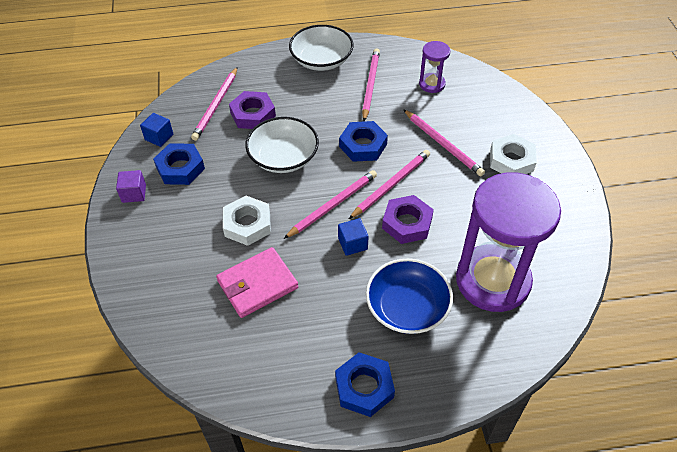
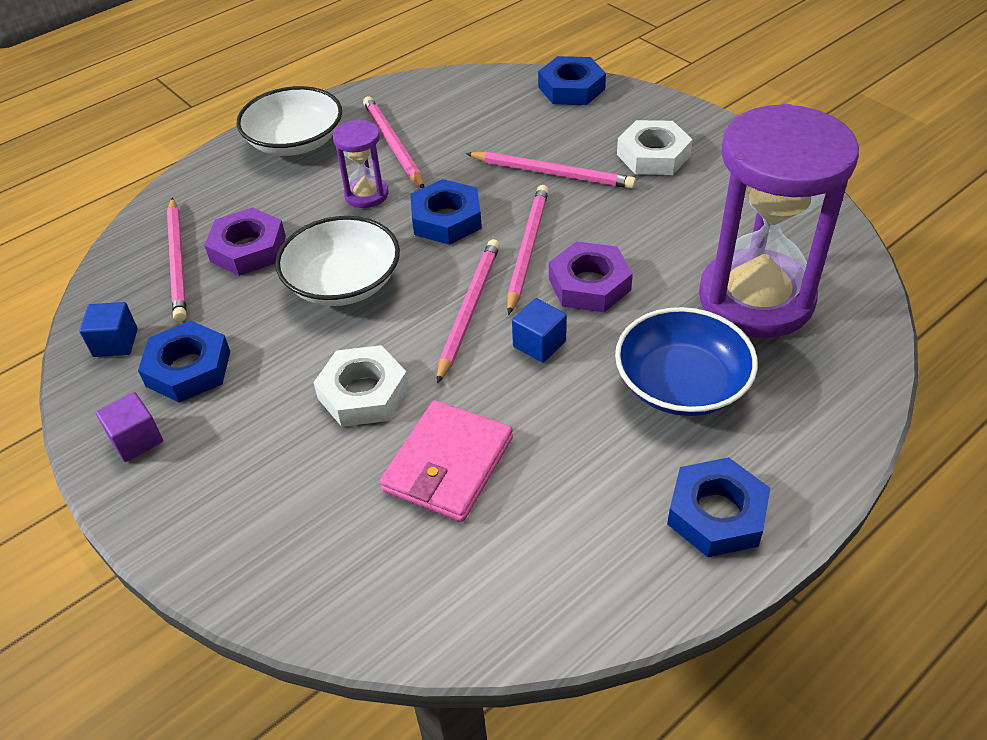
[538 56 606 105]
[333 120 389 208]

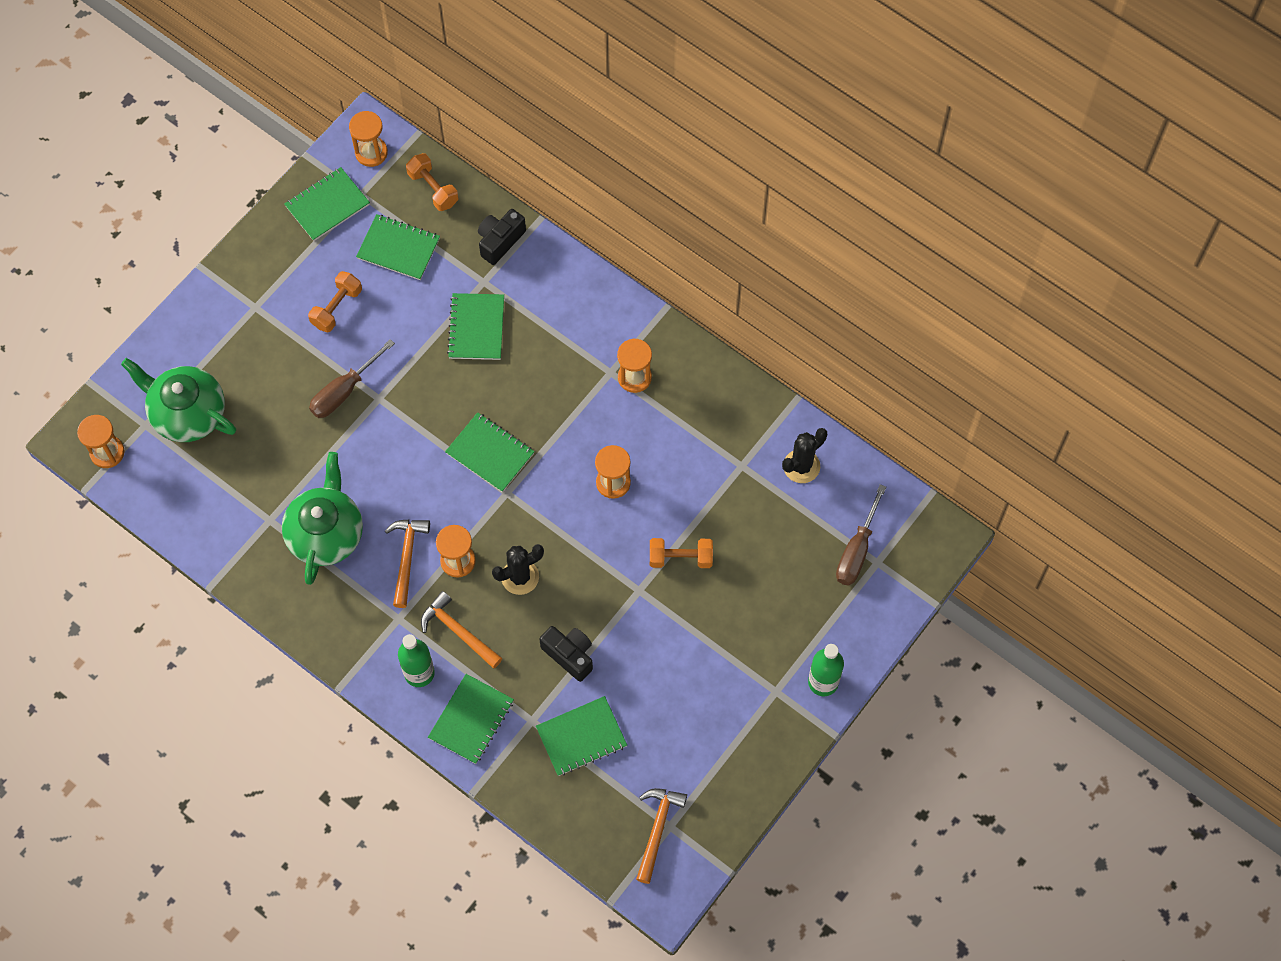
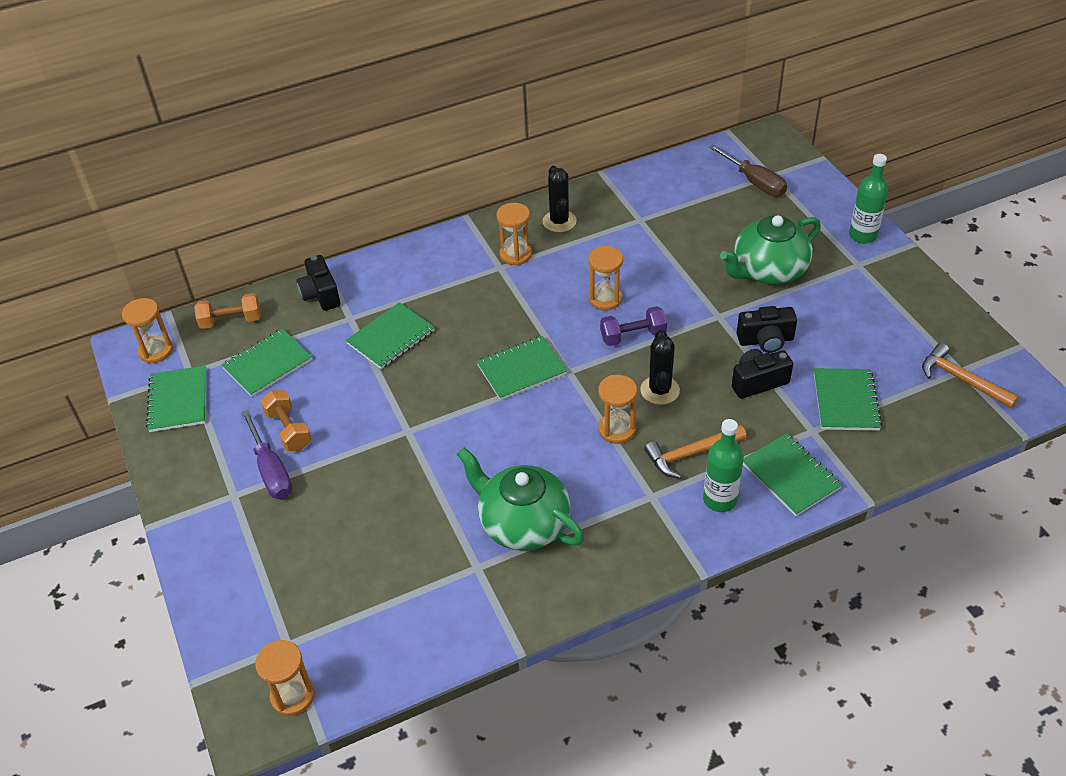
[309 339 395 418] (first image)
[385 520 430 608] (first image)
[650 538 713 568] (first image)
[241 410 292 499]
[600 306 667 346]
[737 306 797 353]
[720 215 821 285]
[543 166 577 232]
[346 302 435 369]

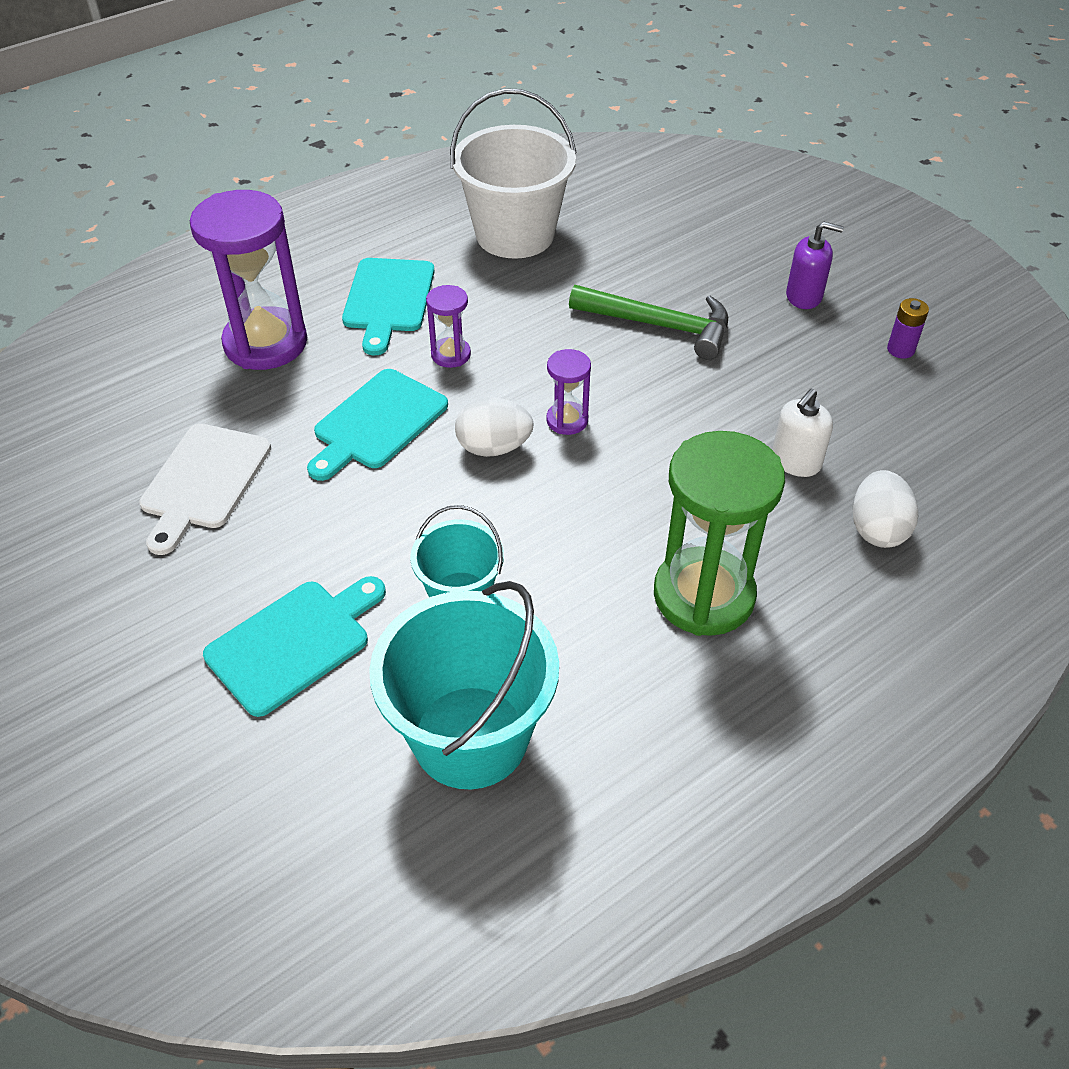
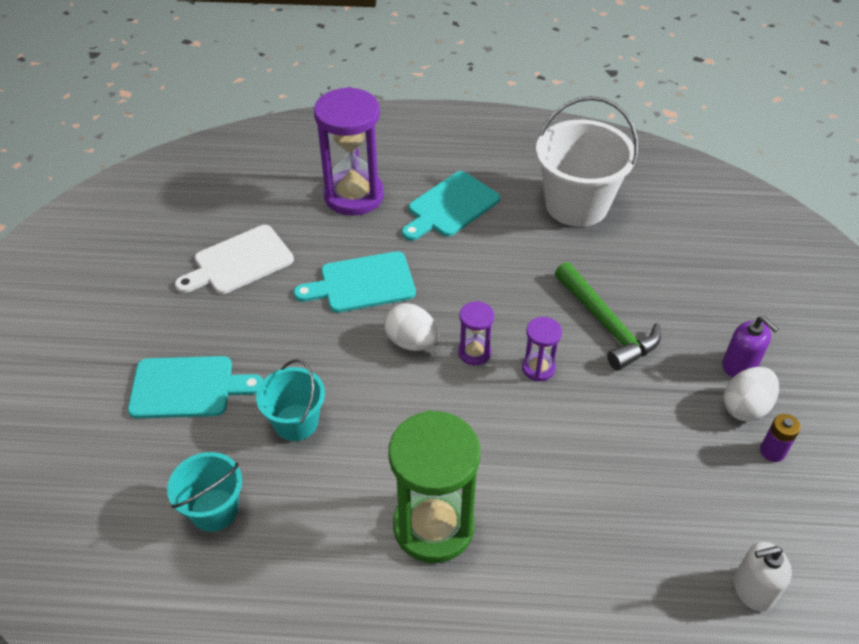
[522 317 562 382]
[734 542 792 612]
[723 367 779 421]
[167 452 242 532]

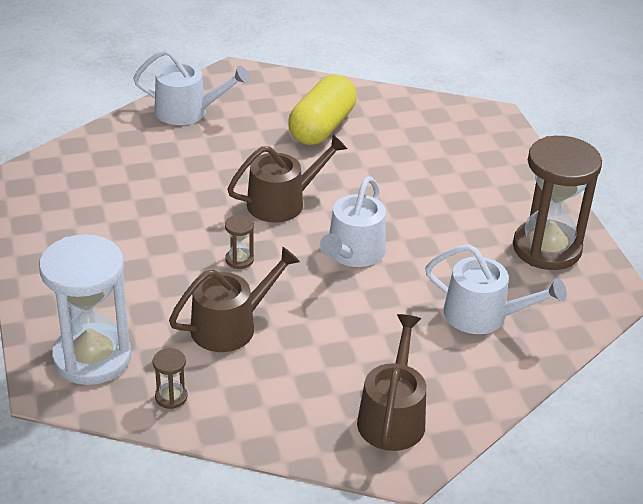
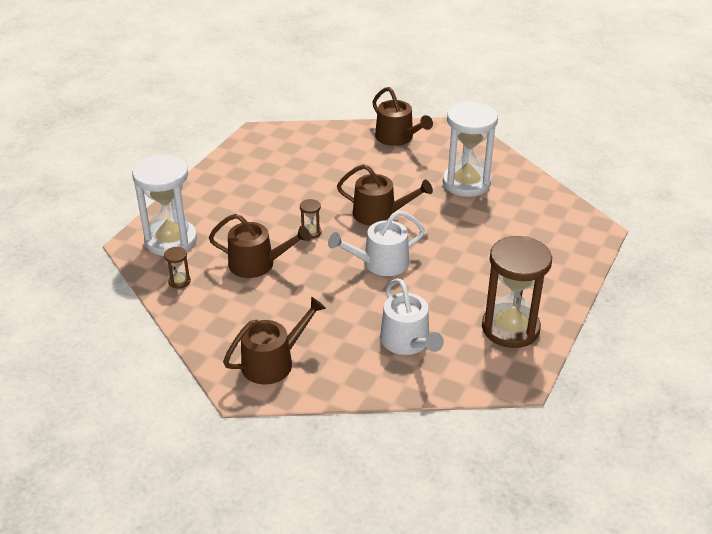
[443 101 498 197]
[373 87 433 146]

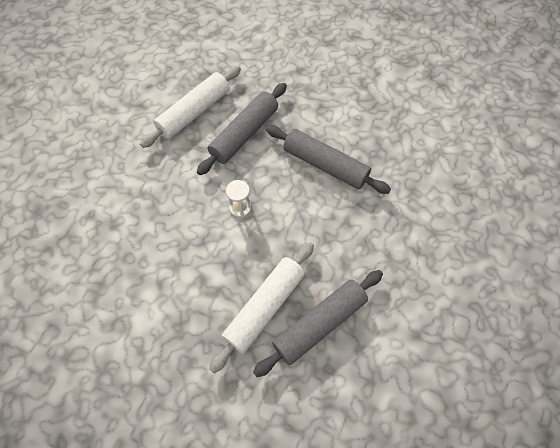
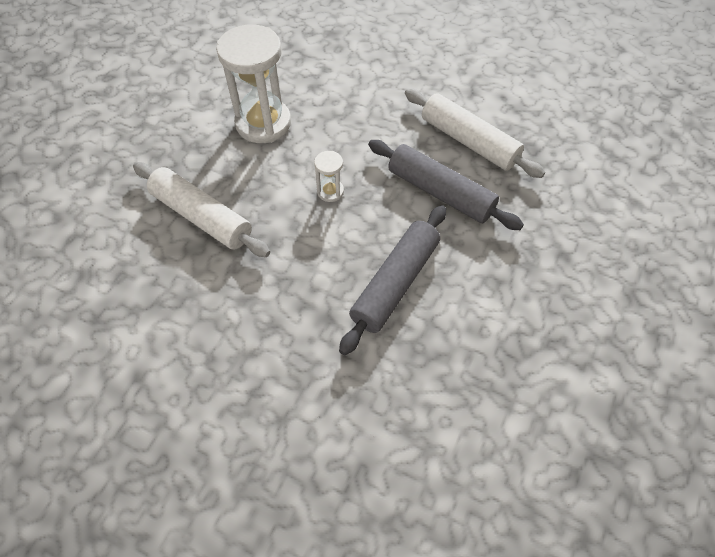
[253 270 383 377] (first image)
[216 25 291 143]

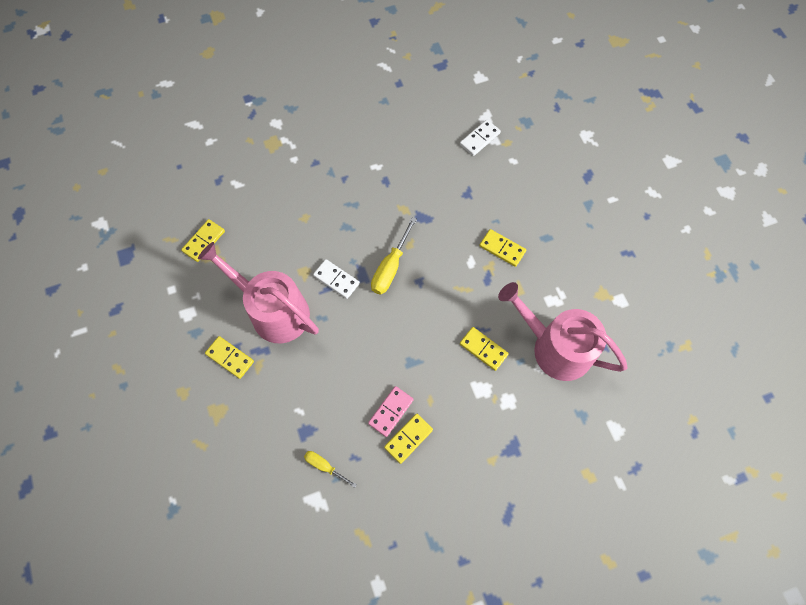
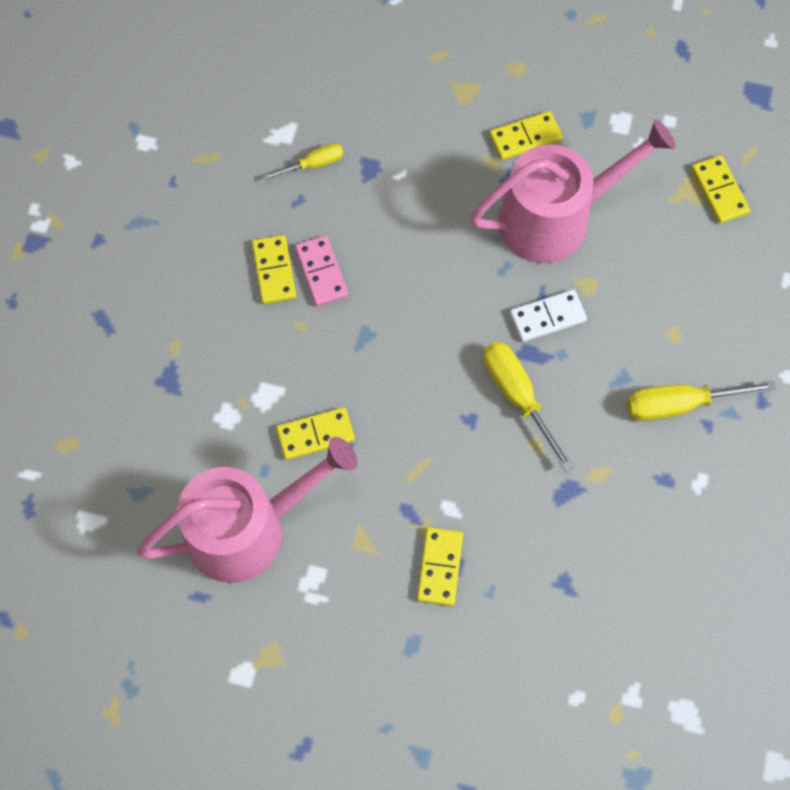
[460 120 501 156] (first image)
[627 380 776 421]
[417 527 463 606]

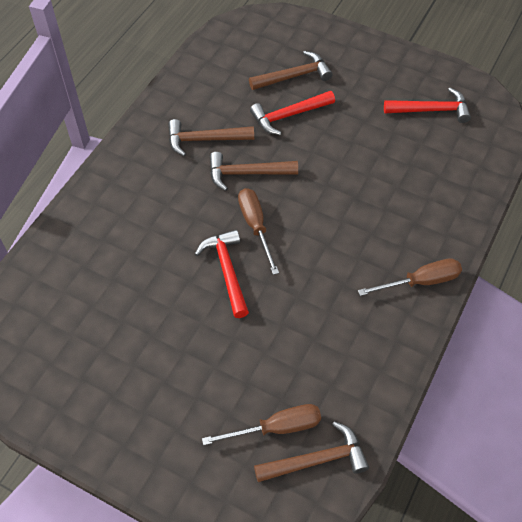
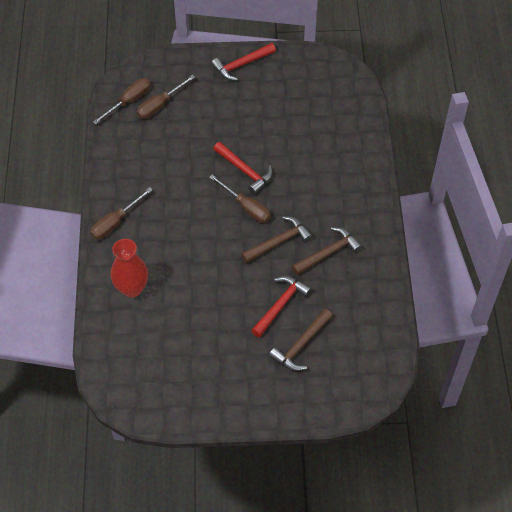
[111 239 148 297]
[211 43 276 81]
[93 78 151 124]

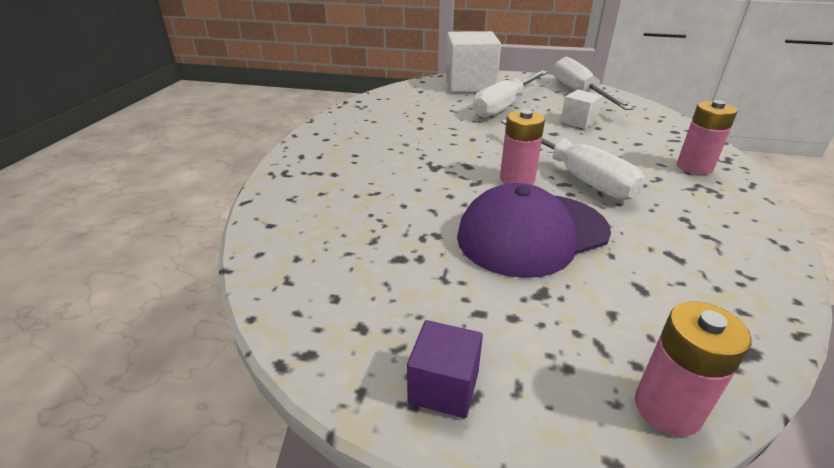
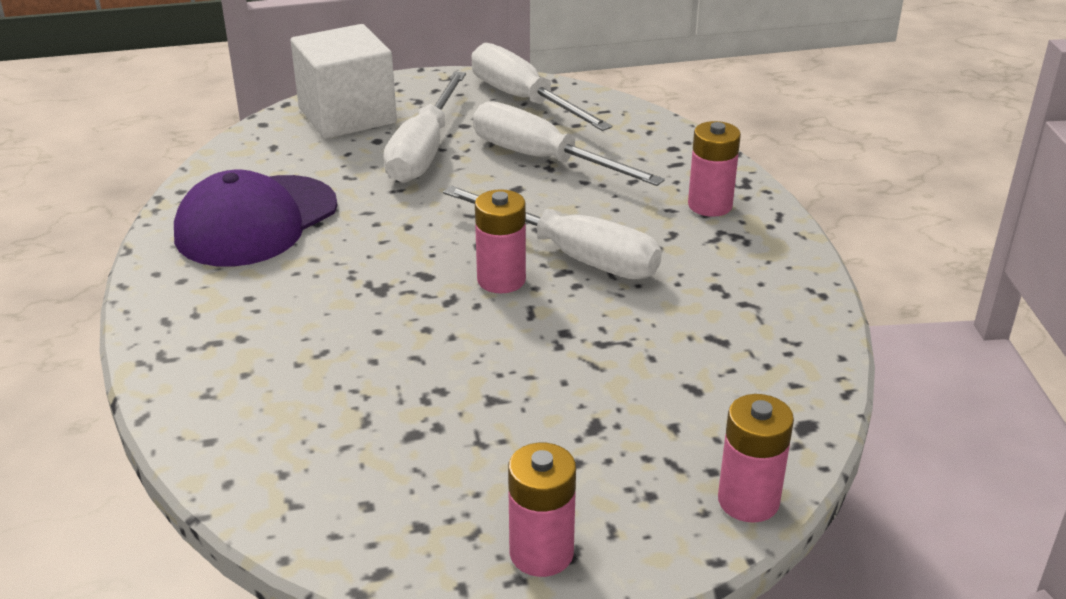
[174 170 338 267]
[508 443 576 577]
[473 101 665 186]

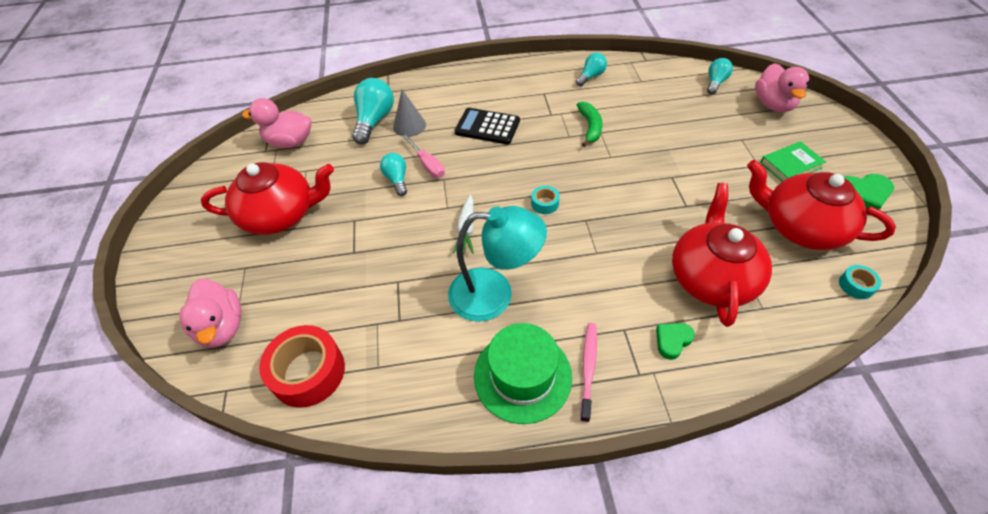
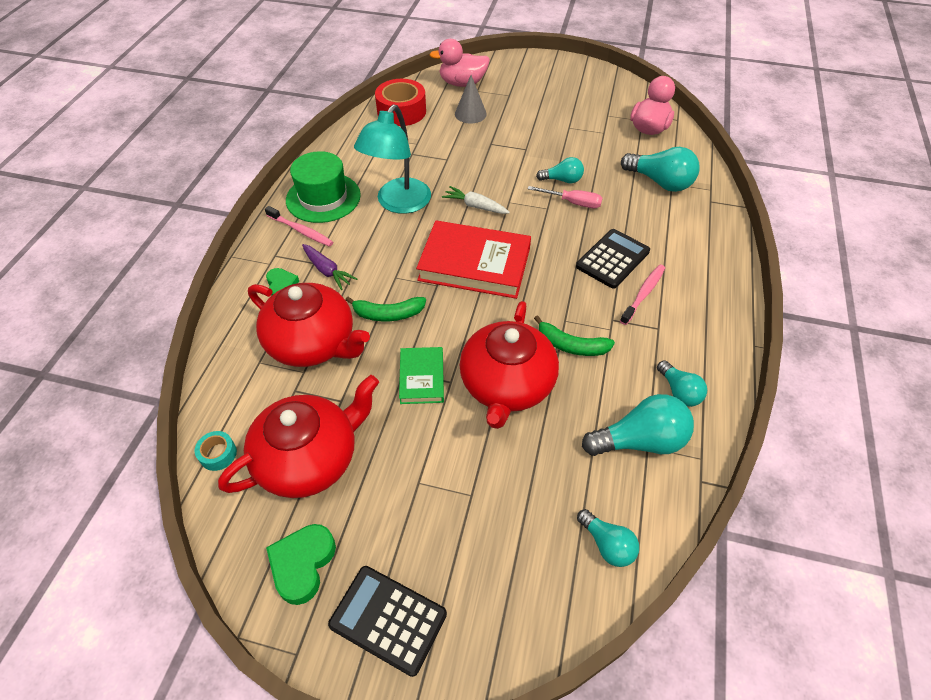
[755 63 809 112] (first image)
[302 244 357 290]
[328 566 447 677]
[346 297 426 321]
[582 394 694 456]
[620 265 665 325]
[460 301 559 429]
[455 75 487 124]
[399 347 444 404]
[416 220 531 299]
[528 186 602 208]

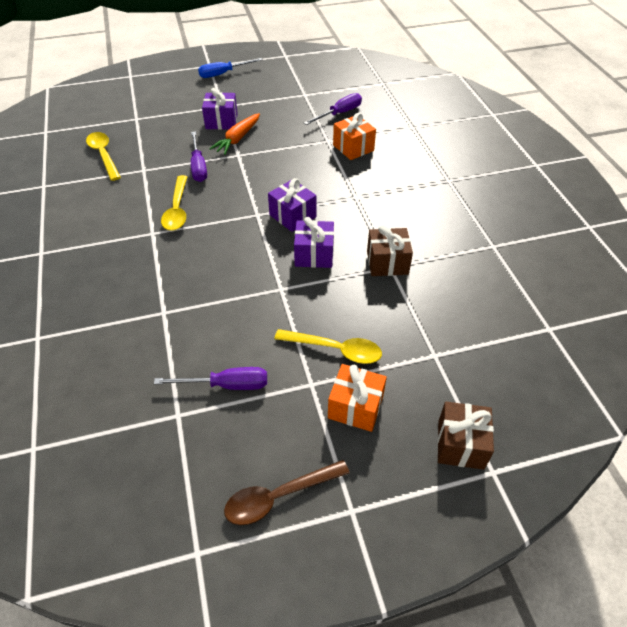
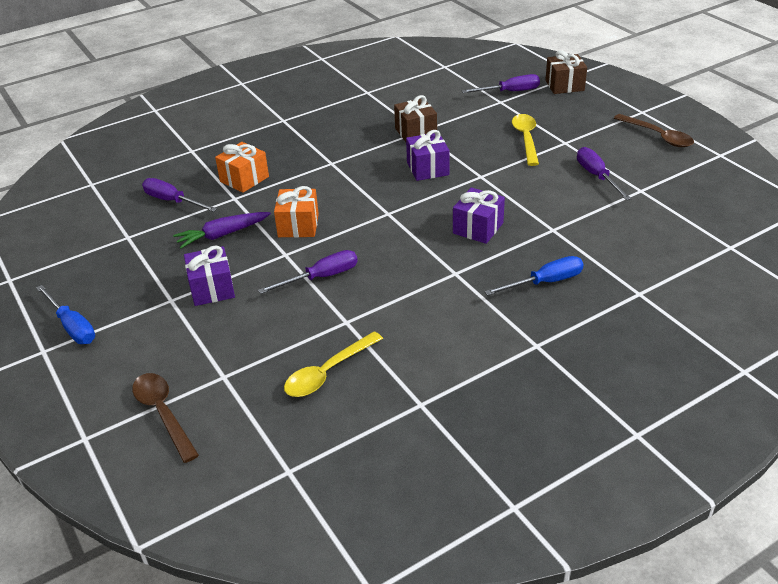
[161 175 187 231] (first image)
[209 113 260 155] (first image)
[132 373 199 463]
[173 212 271 249]
[461 74 540 93]
[484 256 584 296]
[453 187 505 244]
[274 186 319 238]

